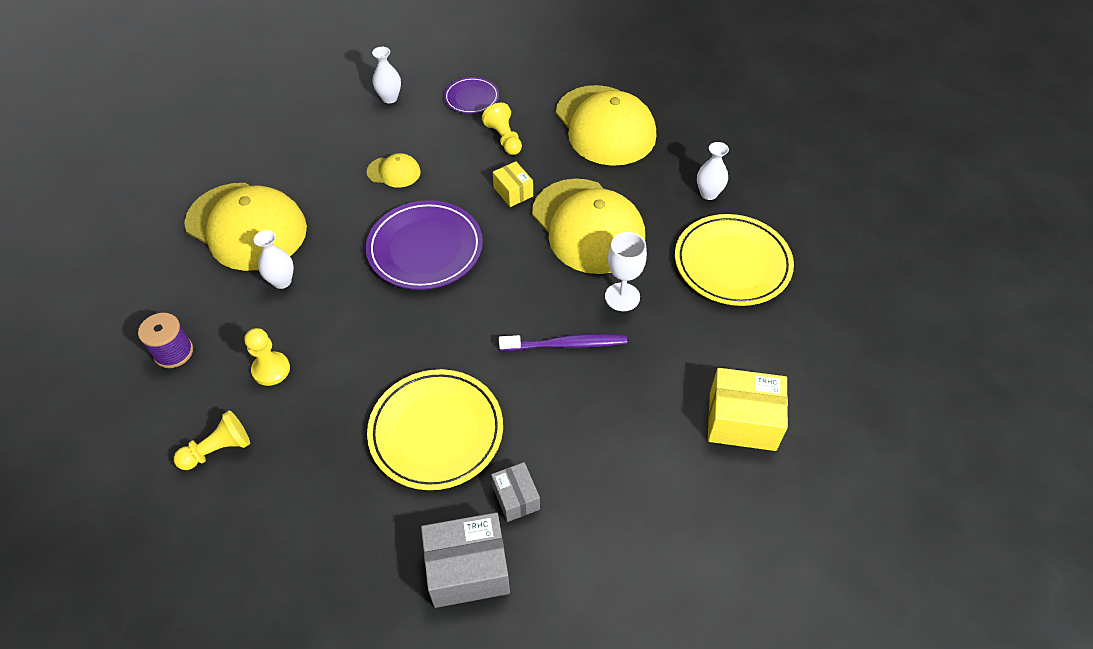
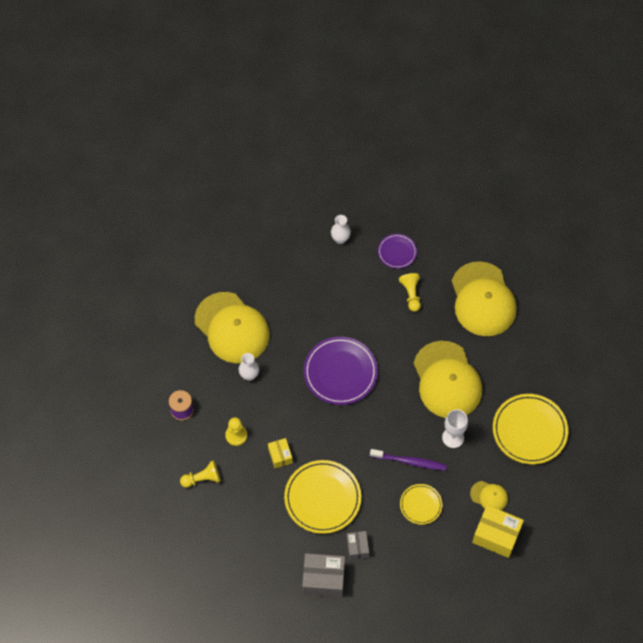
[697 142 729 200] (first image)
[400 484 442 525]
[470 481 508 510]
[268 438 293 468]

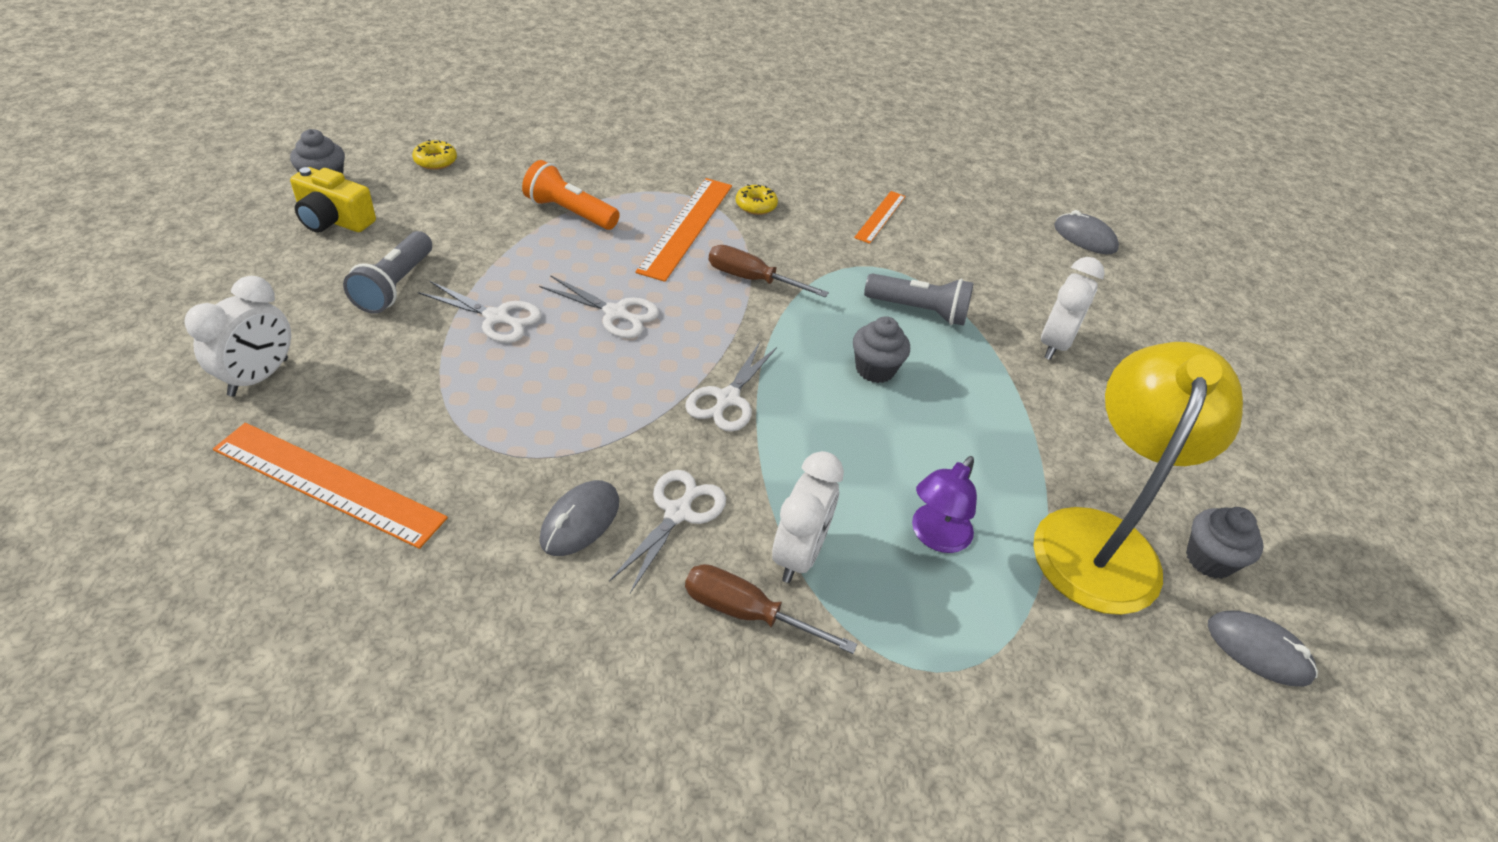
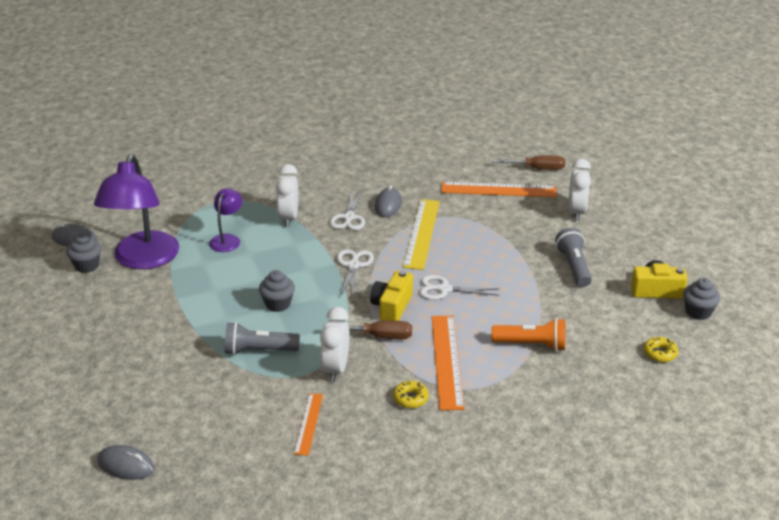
[418 281 542 343] (first image)
[370 270 413 321]
[403 199 440 270]
[492 155 565 170]
[320 307 350 382]
[94 154 179 269]

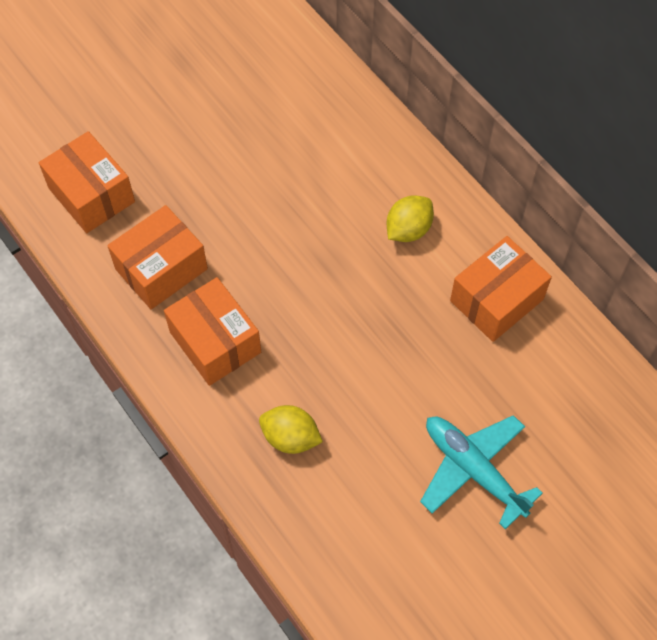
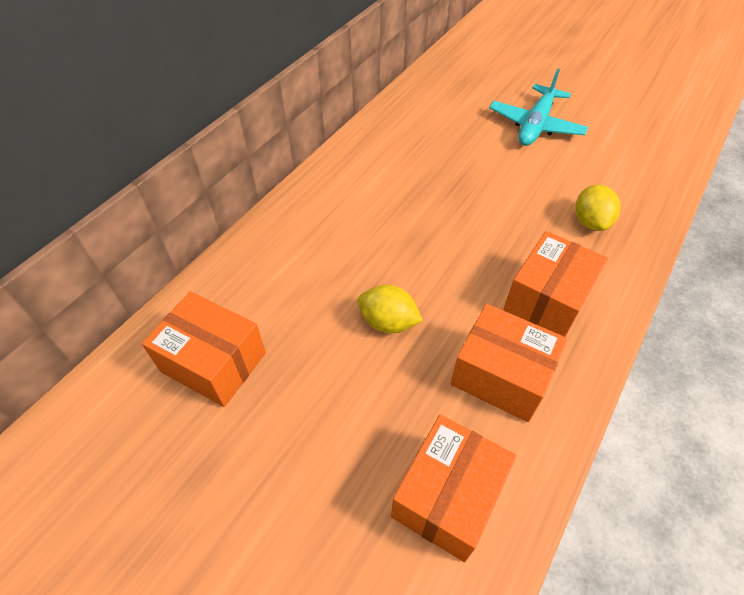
[358 285 423 333]
[142 291 266 407]

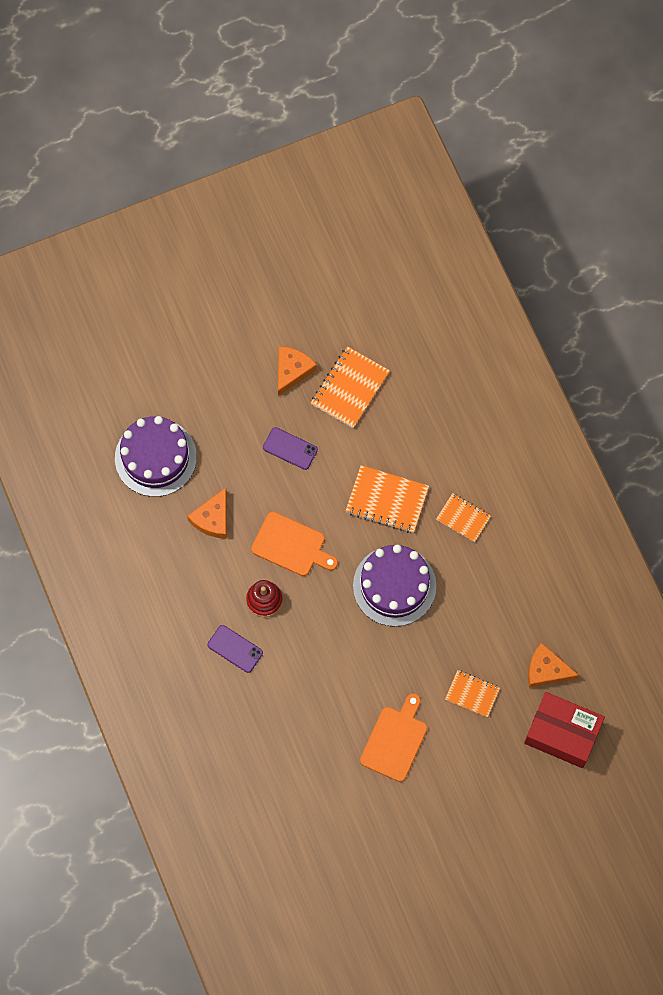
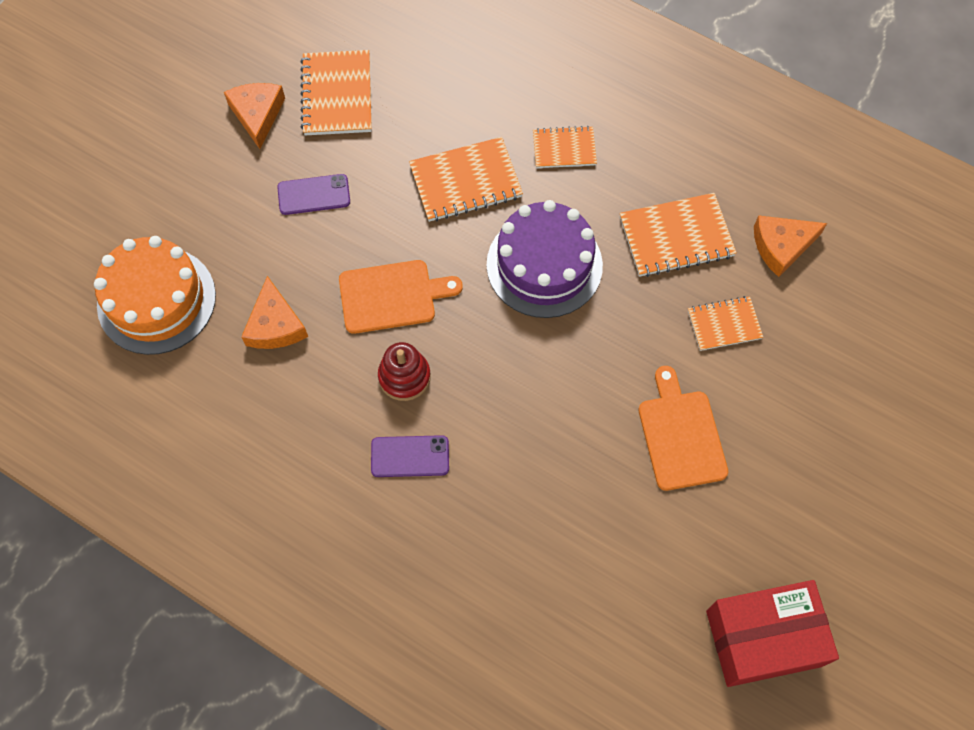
[620 193 737 277]
[706 580 839 687]
[94 236 216 355]

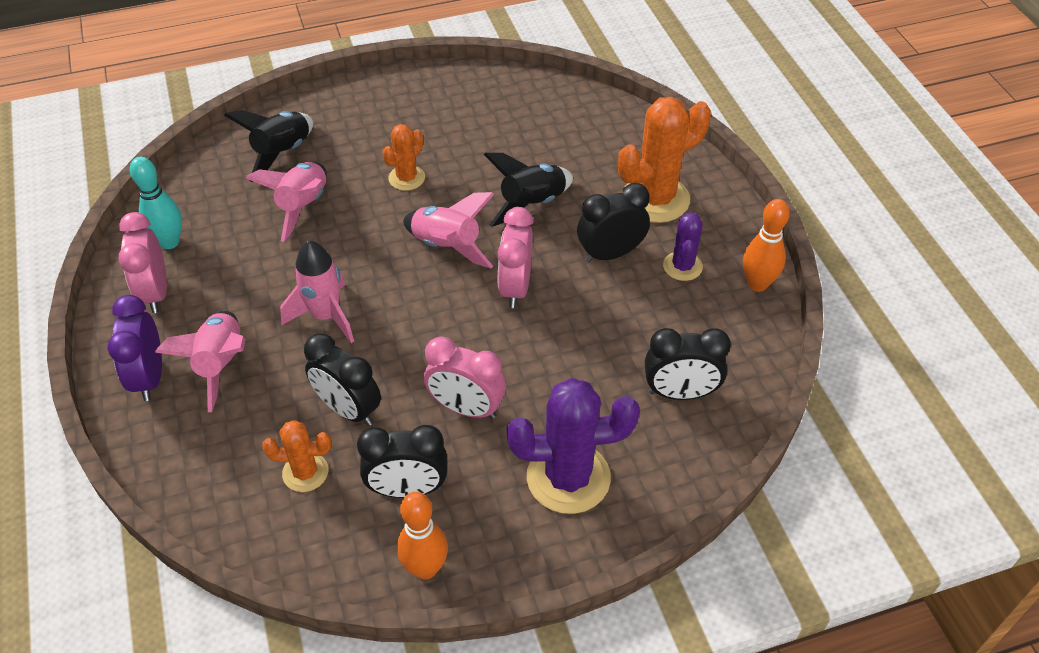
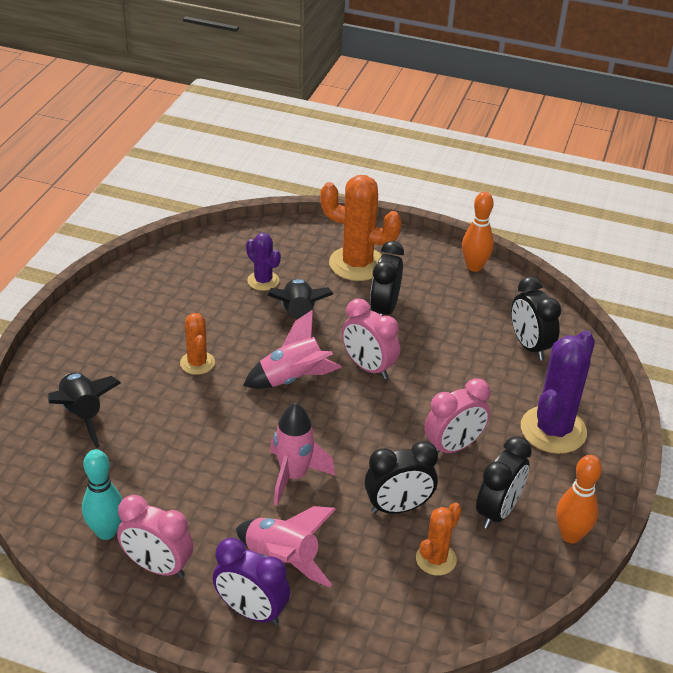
[246 162 327 242] (first image)
[246 233 281 291]
[320 175 402 281]
[511 276 561 360]

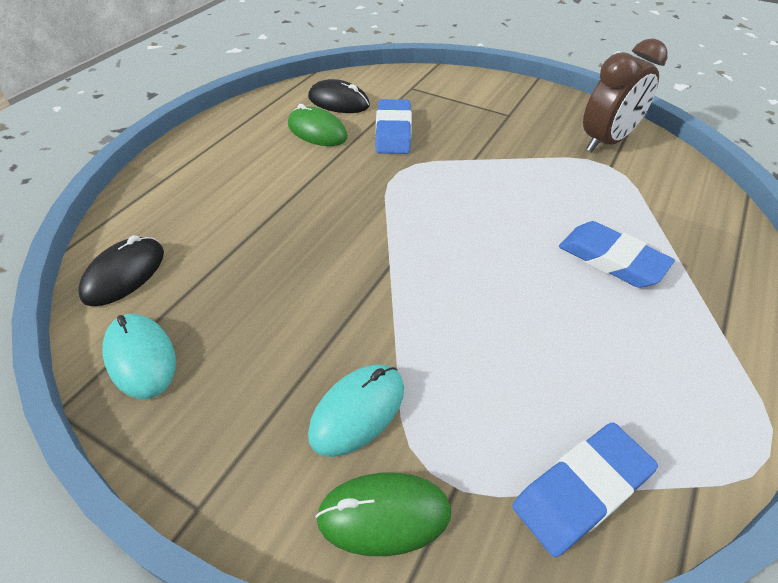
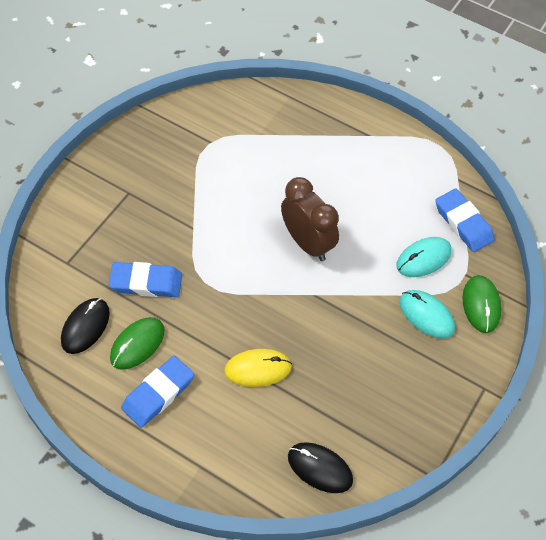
[224 349 292 387]
[397 237 452 277]
[121 356 194 428]
[281 177 339 261]

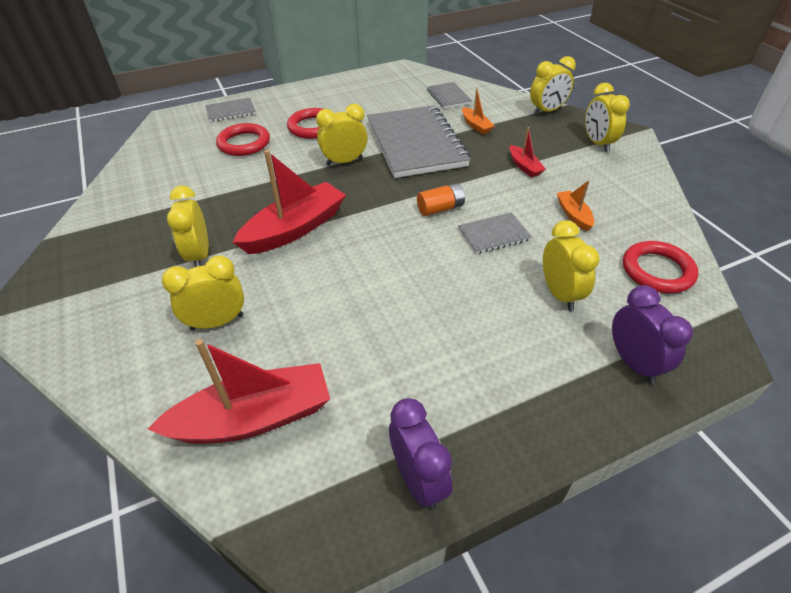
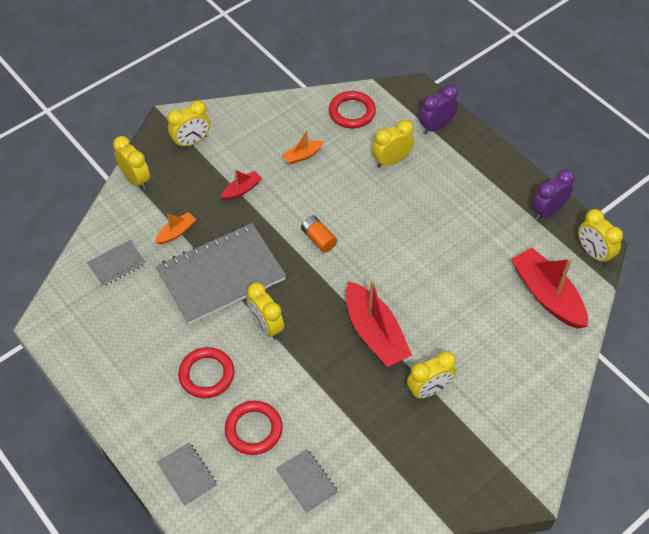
[578 209 623 265]
[276 449 338 514]
[346 281 412 367]

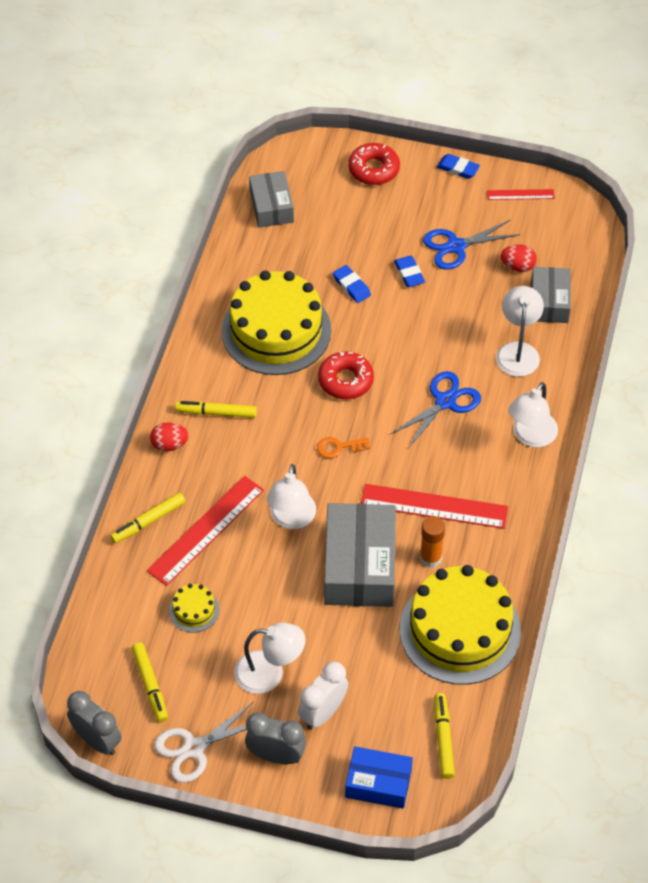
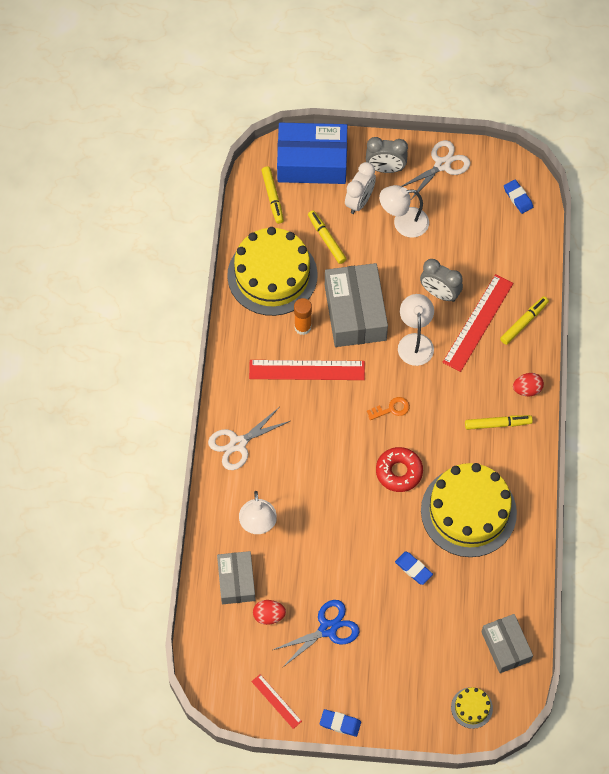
[348 143 400 185] (first image)
[391 371 481 448] (first image)
[420 259 463 302]
[308 211 346 264]
[451 687 493 729]
[504 179 533 214]
[208 408 290 470]
[251 674 302 729]
[277 123 347 184]

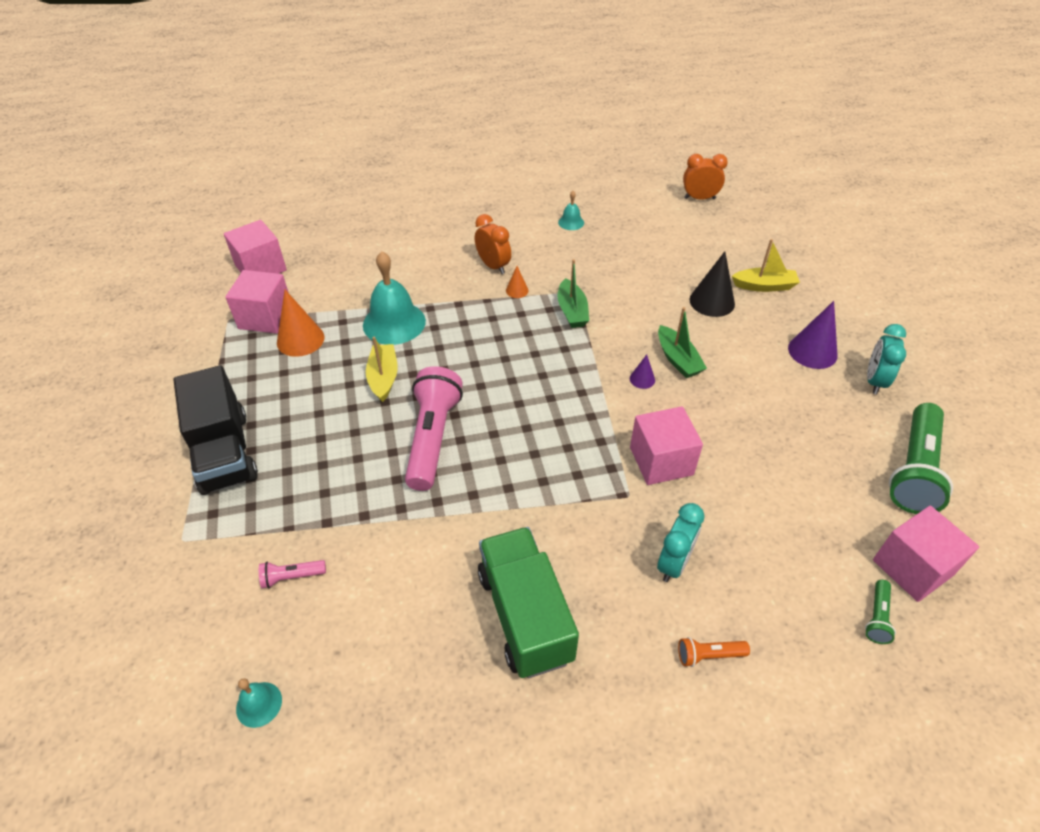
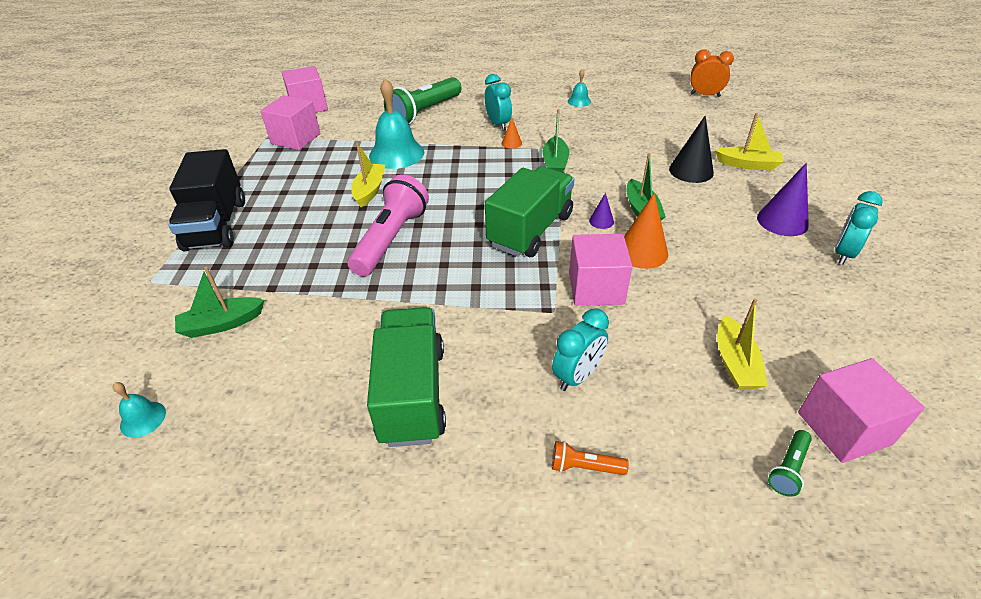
[485 166 574 257]
[717 299 768 390]
[624 193 668 269]
[384 77 461 124]
[175 267 264 338]
[485 74 512 131]

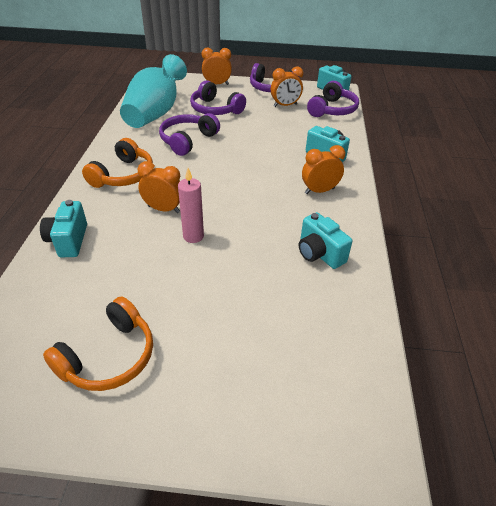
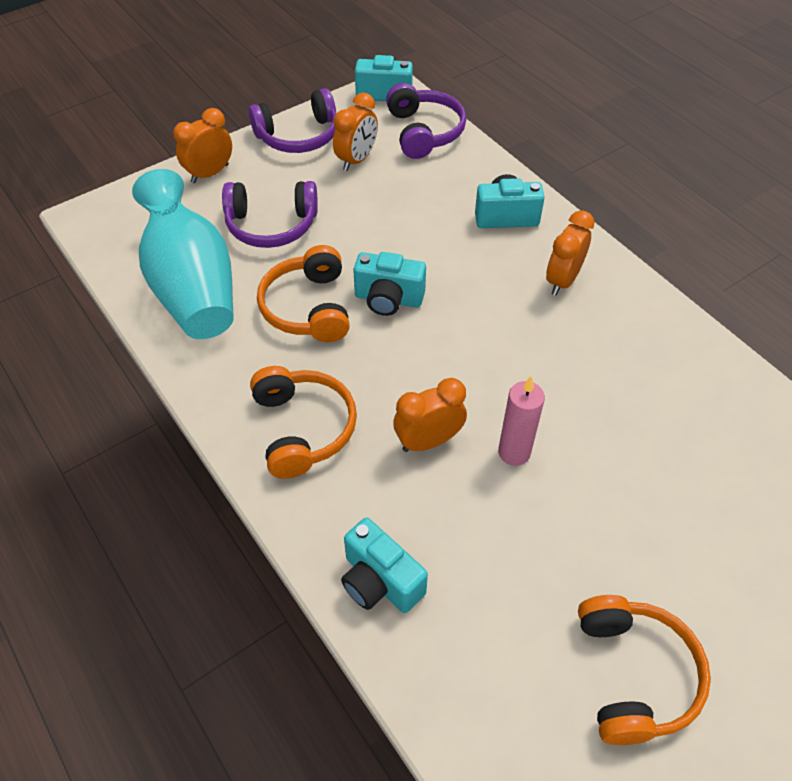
[353 252 426 316]
[257 245 350 342]

